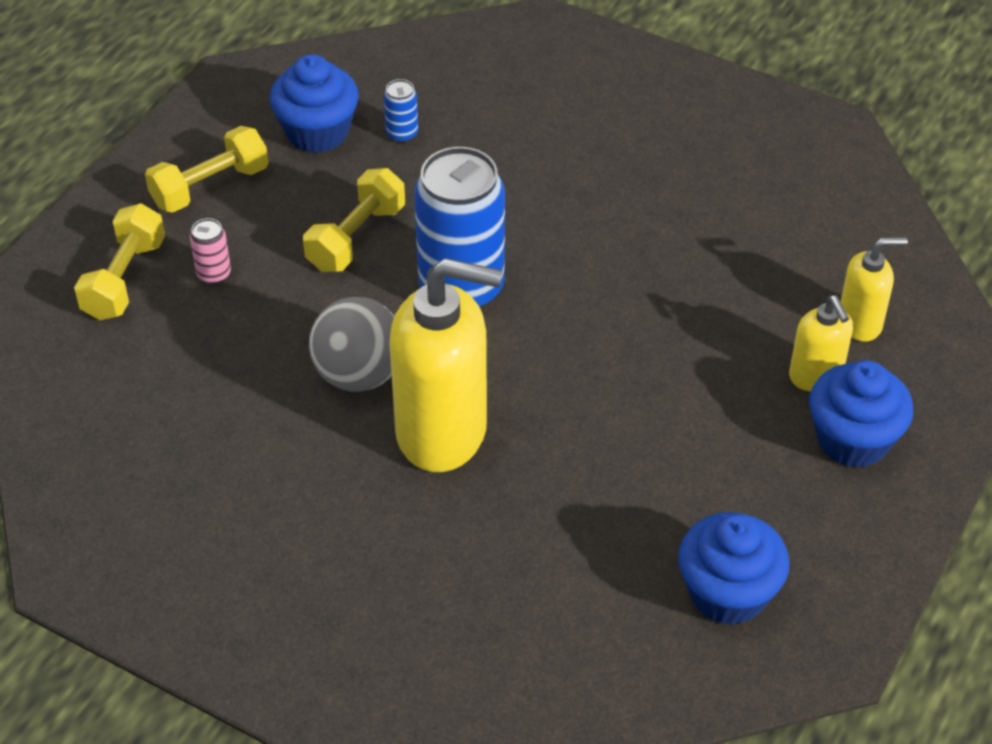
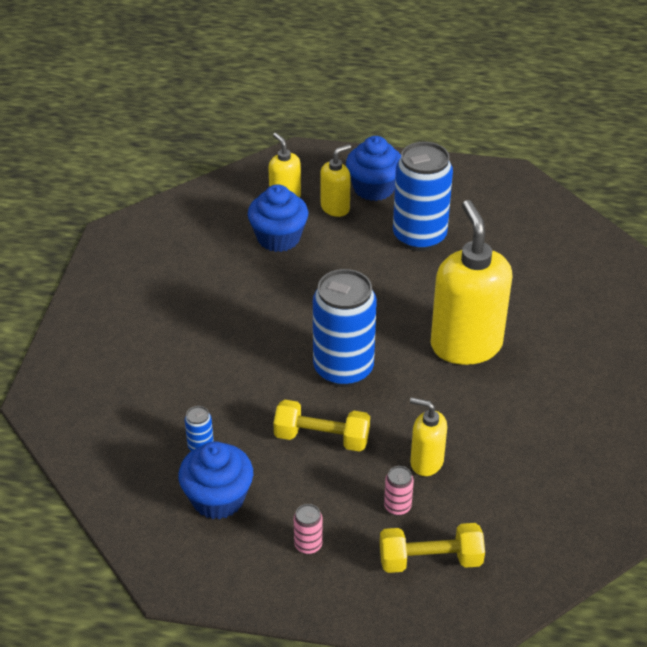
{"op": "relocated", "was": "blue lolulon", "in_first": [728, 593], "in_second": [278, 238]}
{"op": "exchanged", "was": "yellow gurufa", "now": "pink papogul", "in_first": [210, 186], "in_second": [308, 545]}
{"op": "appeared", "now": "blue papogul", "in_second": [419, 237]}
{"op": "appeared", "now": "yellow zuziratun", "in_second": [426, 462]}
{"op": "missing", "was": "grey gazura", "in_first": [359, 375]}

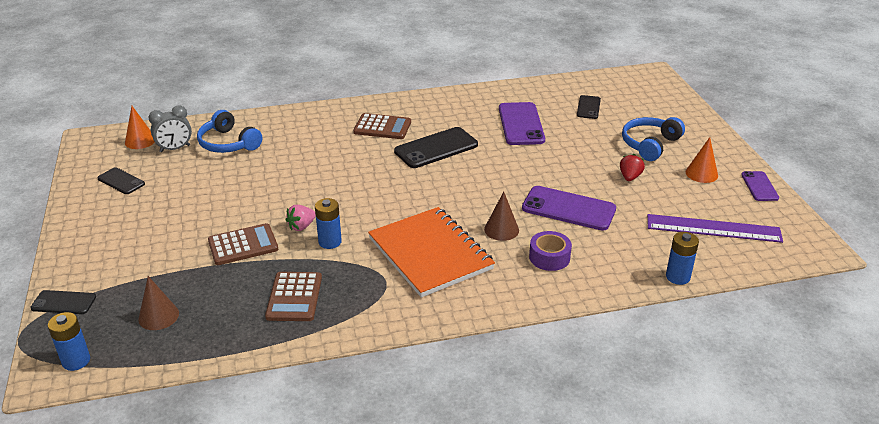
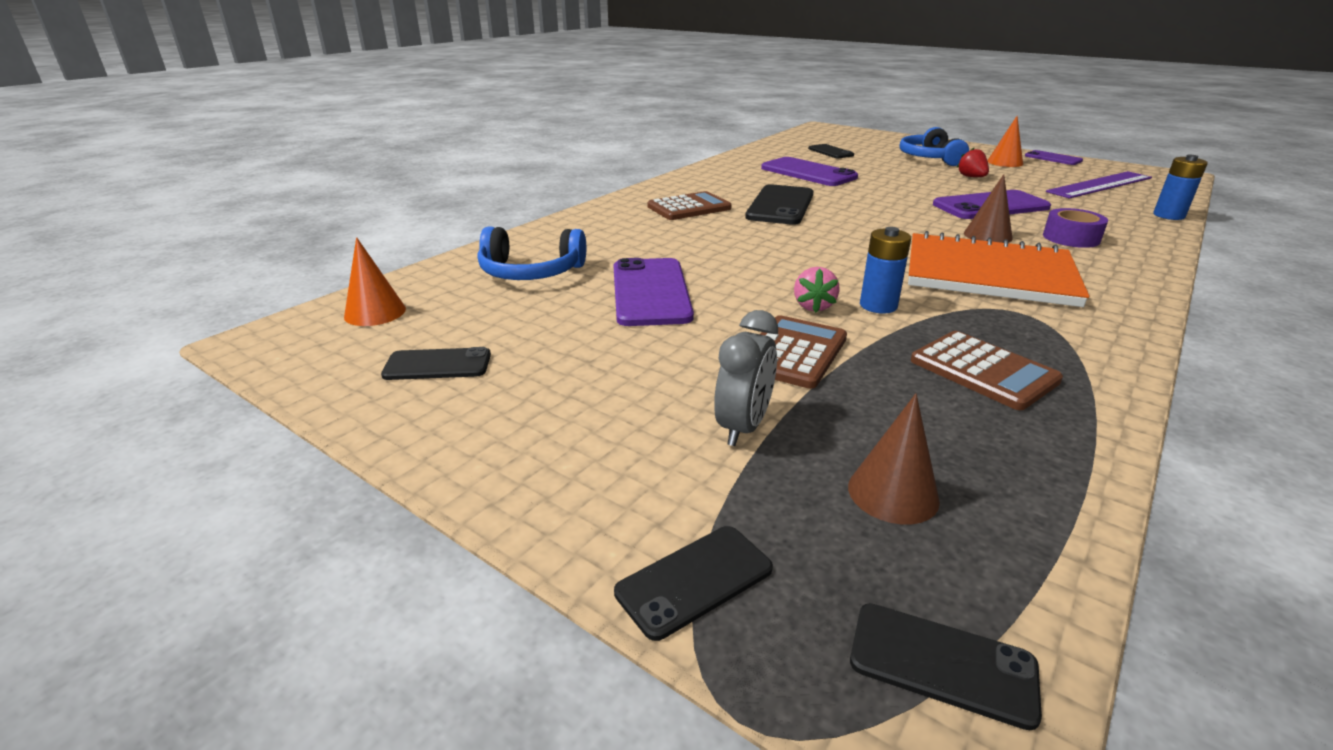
{"op": "appeared", "now": "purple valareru", "in_second": [650, 292]}
{"op": "relocated", "was": "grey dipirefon", "in_first": [175, 148], "in_second": [743, 427]}
{"op": "exchanged", "was": "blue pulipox", "now": "black valareru", "in_first": [76, 361], "in_second": [942, 663]}

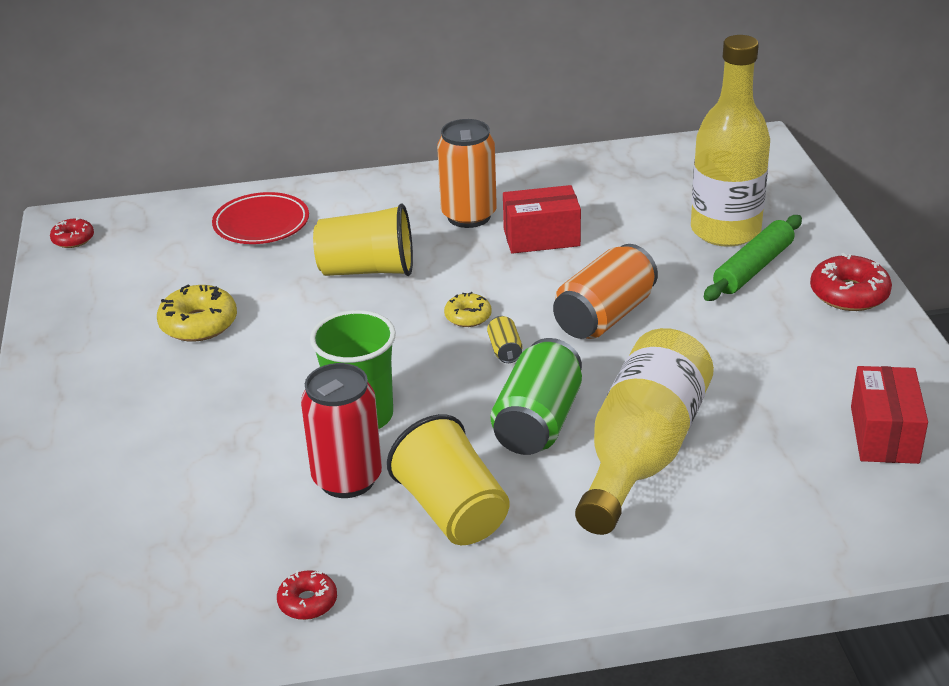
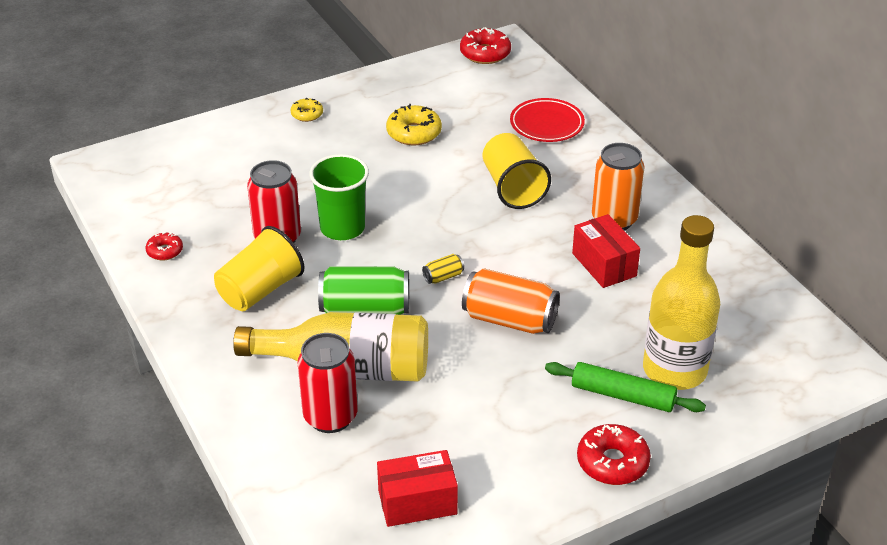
{"op": "relocated", "was": "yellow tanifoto", "in_first": [468, 316], "in_second": [307, 114]}
{"op": "appeared", "now": "red papogul", "in_second": [330, 417]}
{"op": "size", "was": "red tanifoto", "in_first": [73, 239], "in_second": [485, 53], "ratio": 1.68}

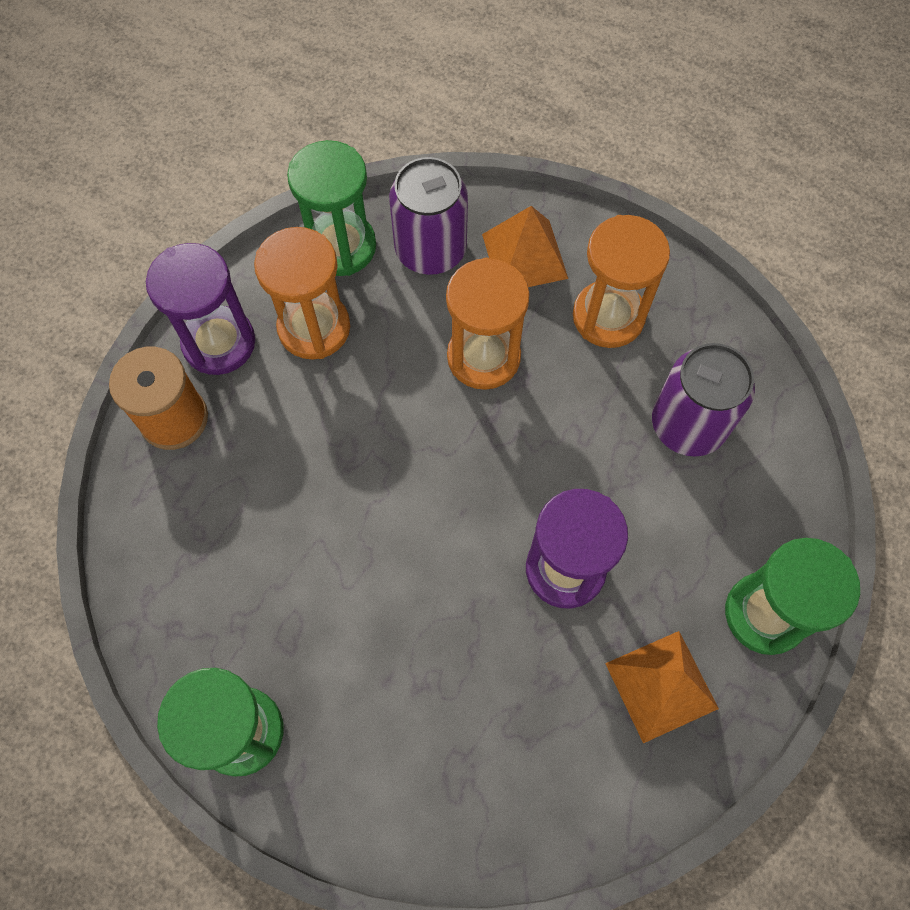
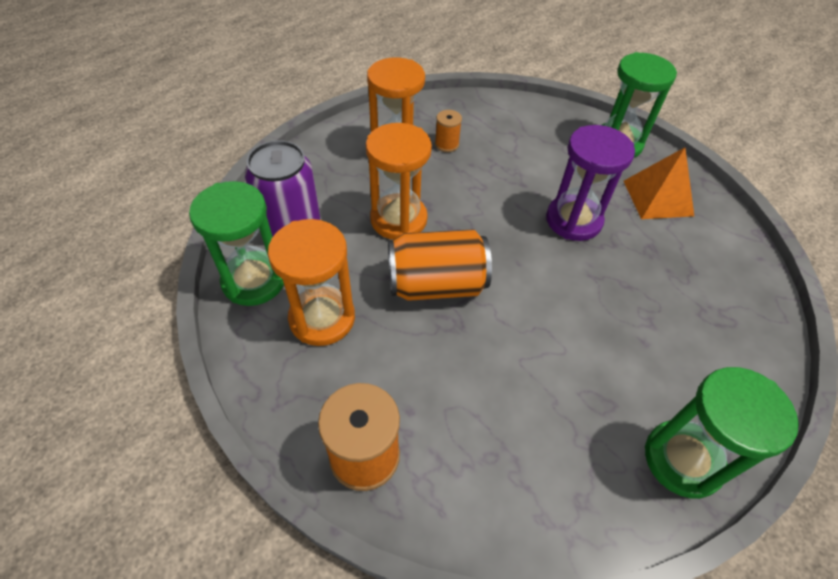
{"op": "appeared", "now": "orange papogul", "in_second": [436, 284]}
{"op": "appeared", "now": "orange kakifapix", "in_second": [446, 144]}
{"op": "missing", "was": "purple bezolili", "in_first": [219, 343]}
{"op": "missing", "was": "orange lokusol", "in_first": [524, 256]}
{"op": "missing", "was": "purple papogul", "in_first": [688, 424]}

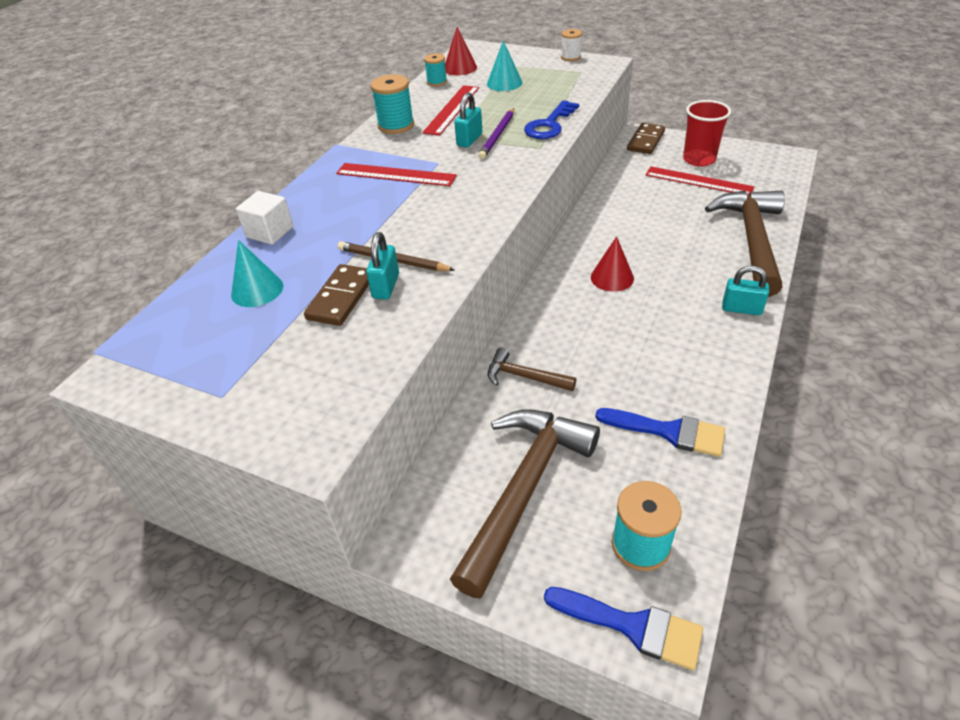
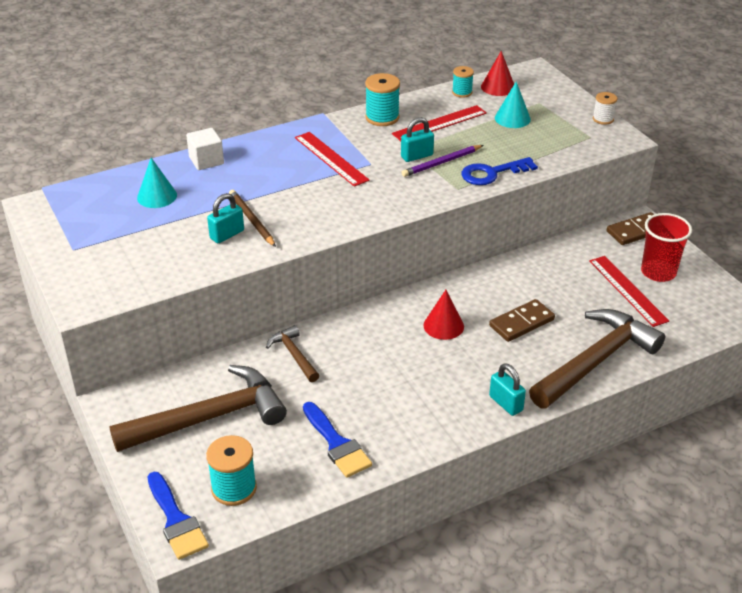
{"op": "relocated", "was": "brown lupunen", "in_first": [341, 297], "in_second": [521, 323]}

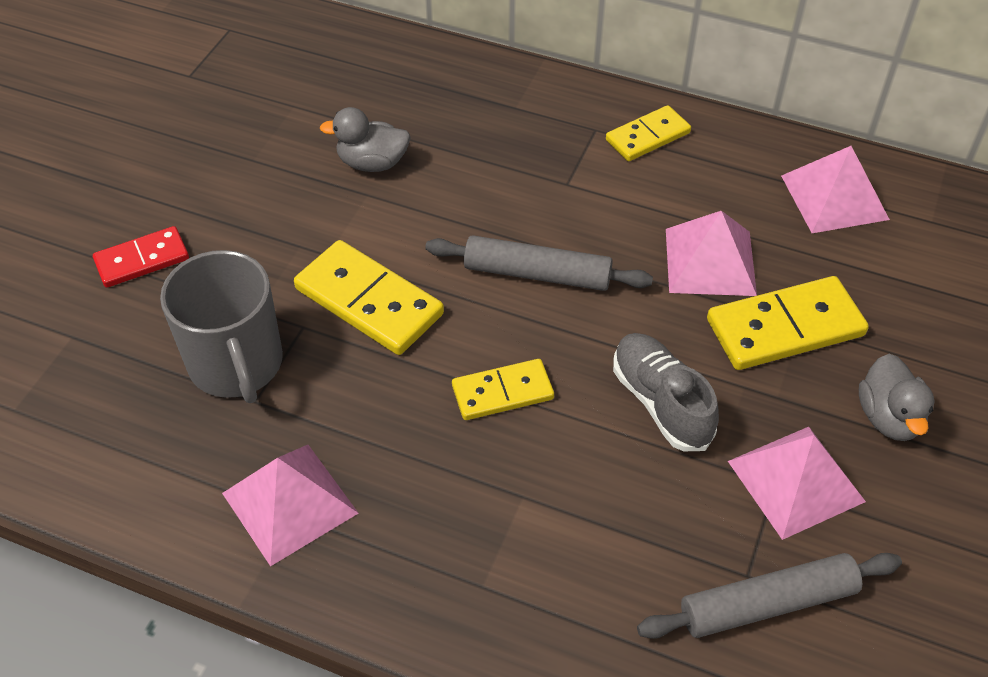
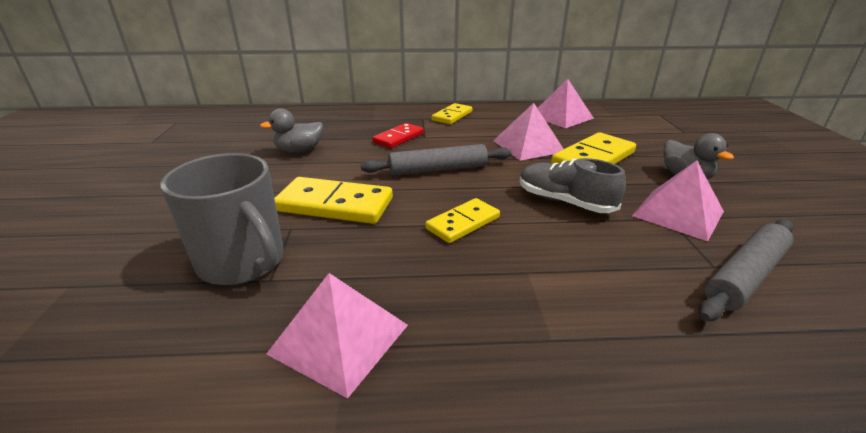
{"op": "relocated", "was": "red lupunen", "in_first": [142, 260], "in_second": [398, 138]}

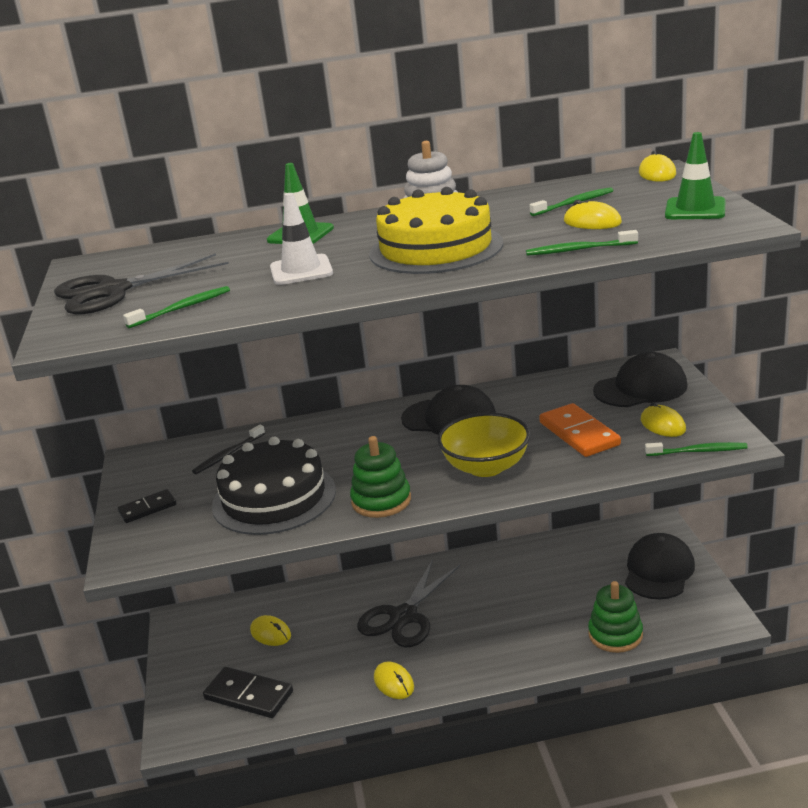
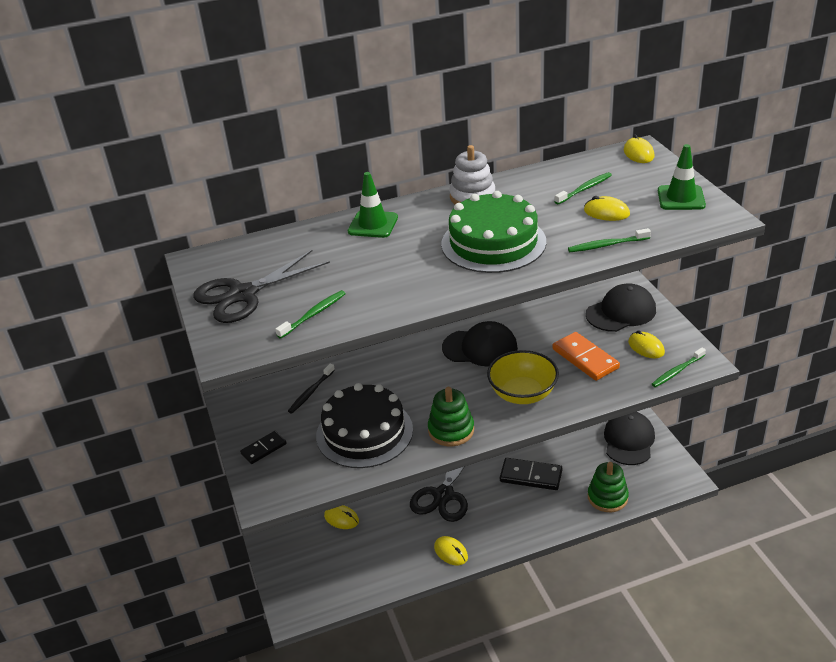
{"op": "colour", "was": "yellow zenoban", "now": "green zenoban", "in_first": [436, 248], "in_second": [493, 243]}
{"op": "relocated", "was": "black lupunen", "in_first": [249, 695], "in_second": [531, 476]}
{"op": "spun", "was": "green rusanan", "in_first": [698, 451], "in_second": [677, 371], "clockwise": 150}
{"op": "missing", "was": "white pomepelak", "in_first": [301, 270]}

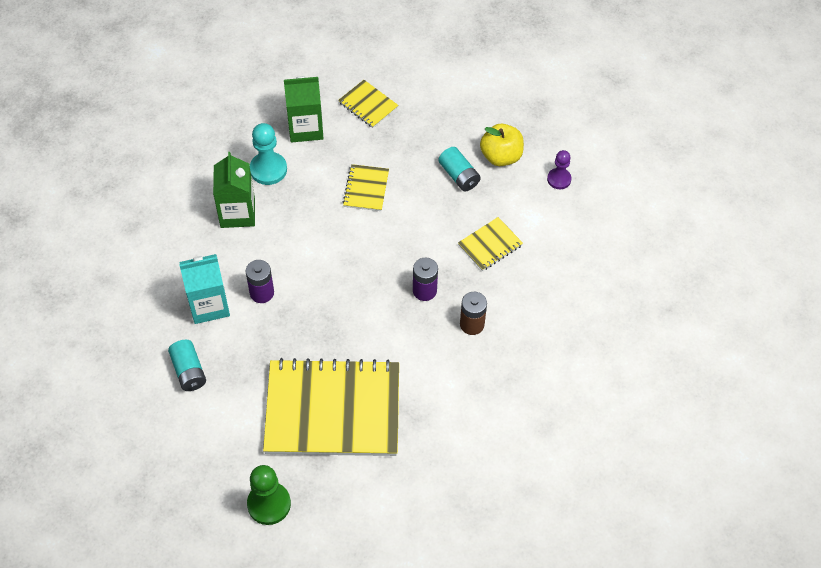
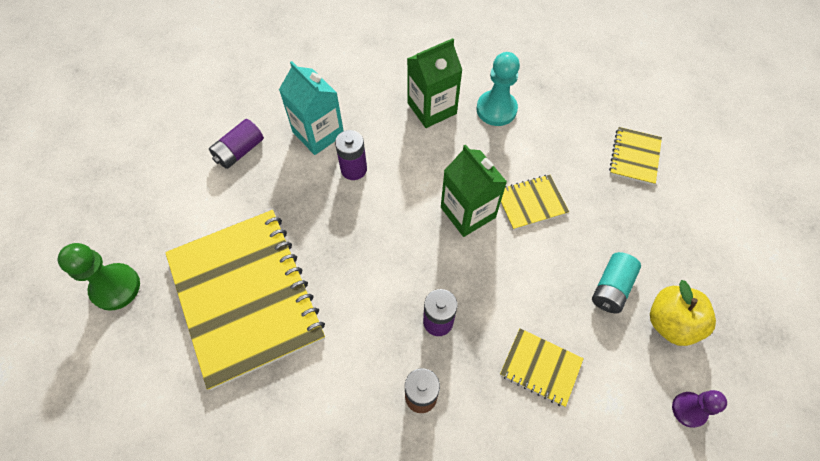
{"op": "colour", "was": "turquoise pulipox", "now": "purple pulipox", "in_first": [189, 371], "in_second": [239, 151]}
{"op": "relocated", "was": "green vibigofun", "in_first": [305, 128], "in_second": [468, 212]}

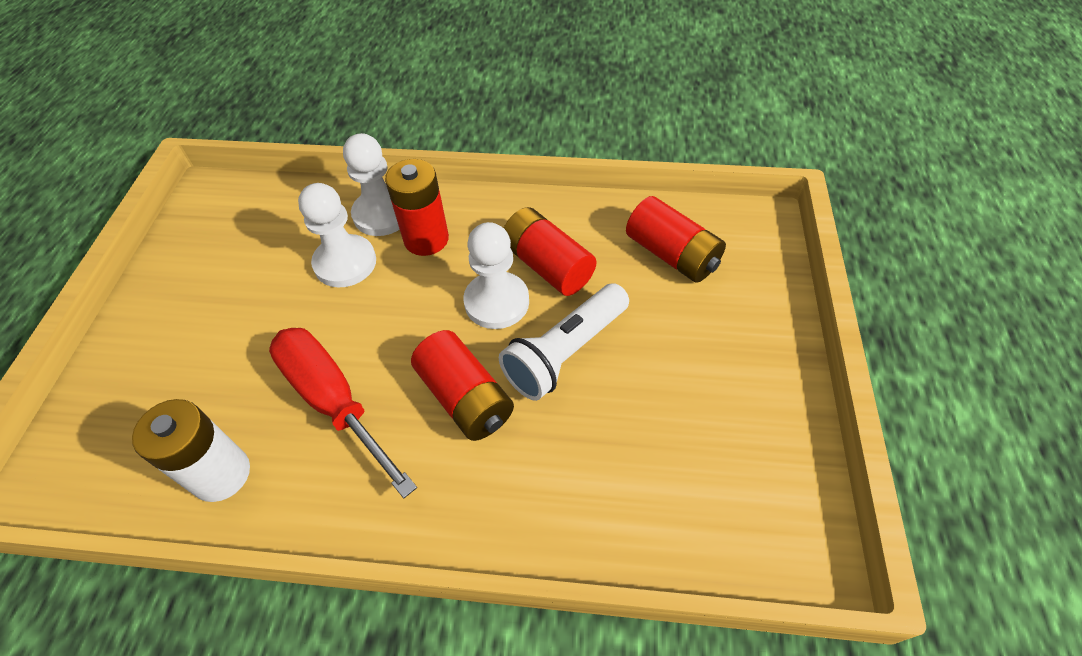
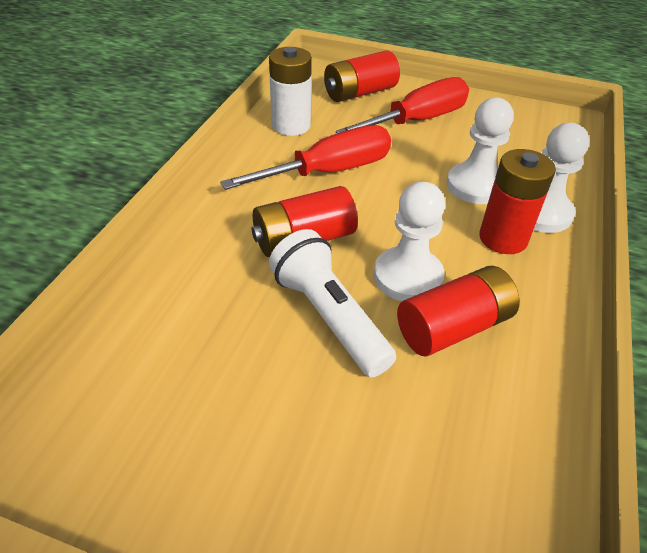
{"op": "relocated", "was": "red pulipox", "in_first": [671, 255], "in_second": [359, 93]}
{"op": "appeared", "now": "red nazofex", "in_second": [417, 121]}

